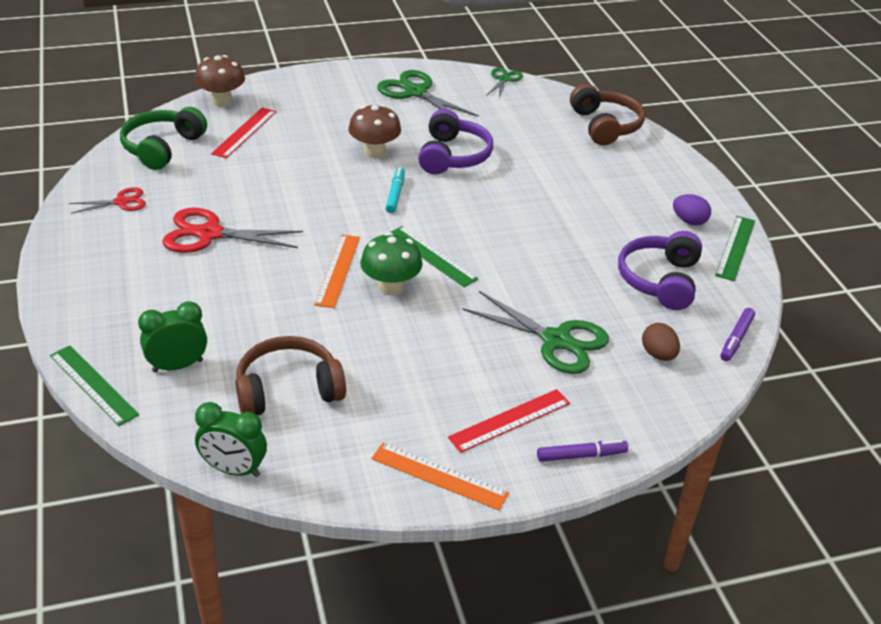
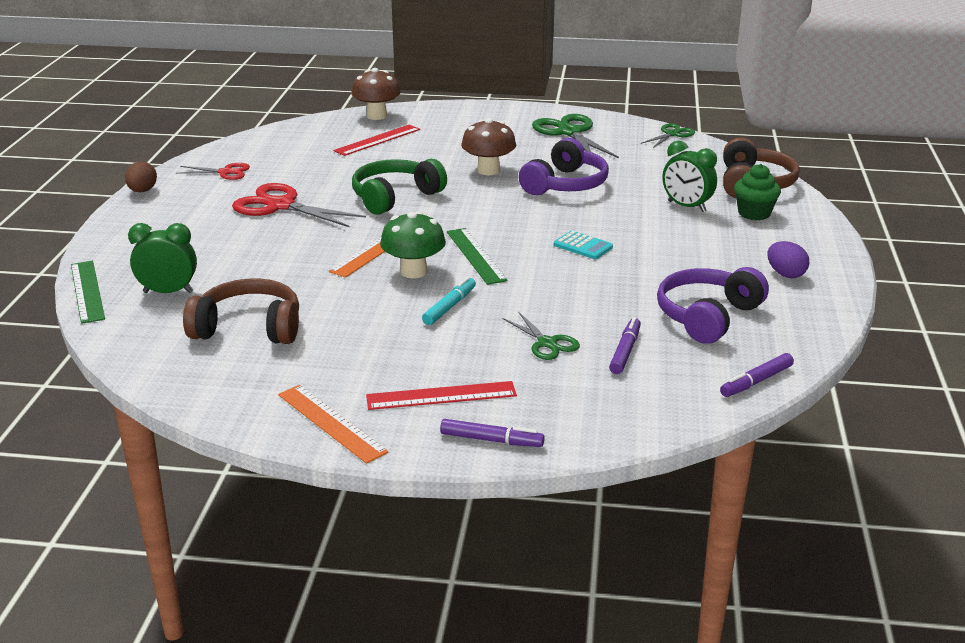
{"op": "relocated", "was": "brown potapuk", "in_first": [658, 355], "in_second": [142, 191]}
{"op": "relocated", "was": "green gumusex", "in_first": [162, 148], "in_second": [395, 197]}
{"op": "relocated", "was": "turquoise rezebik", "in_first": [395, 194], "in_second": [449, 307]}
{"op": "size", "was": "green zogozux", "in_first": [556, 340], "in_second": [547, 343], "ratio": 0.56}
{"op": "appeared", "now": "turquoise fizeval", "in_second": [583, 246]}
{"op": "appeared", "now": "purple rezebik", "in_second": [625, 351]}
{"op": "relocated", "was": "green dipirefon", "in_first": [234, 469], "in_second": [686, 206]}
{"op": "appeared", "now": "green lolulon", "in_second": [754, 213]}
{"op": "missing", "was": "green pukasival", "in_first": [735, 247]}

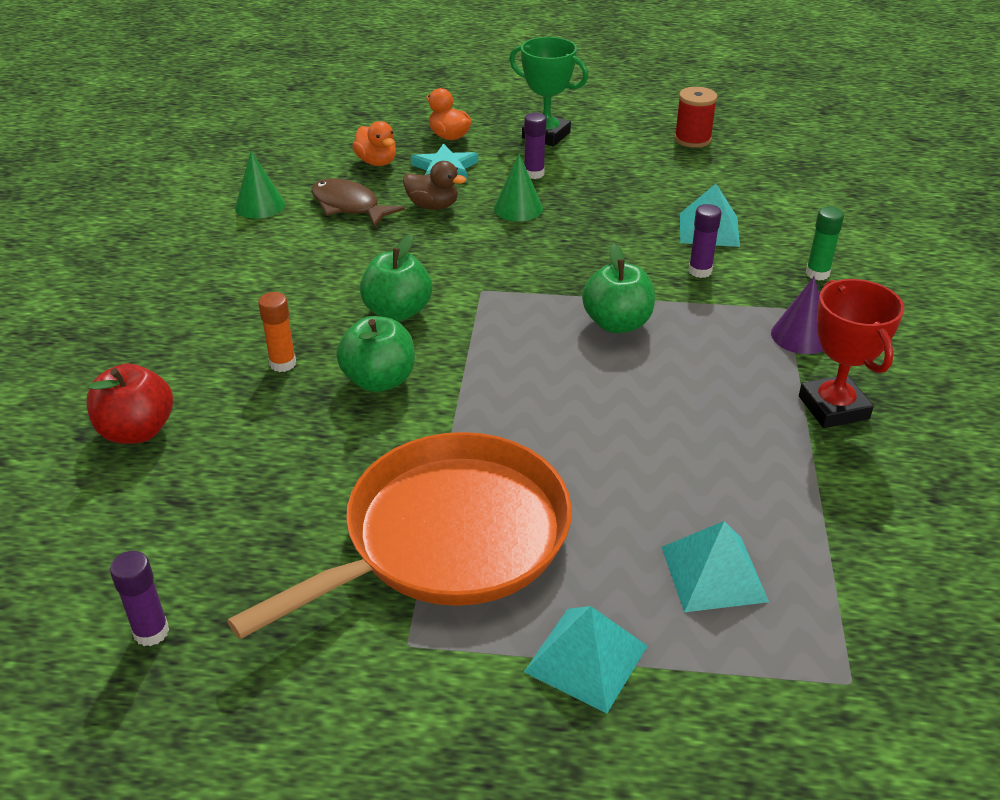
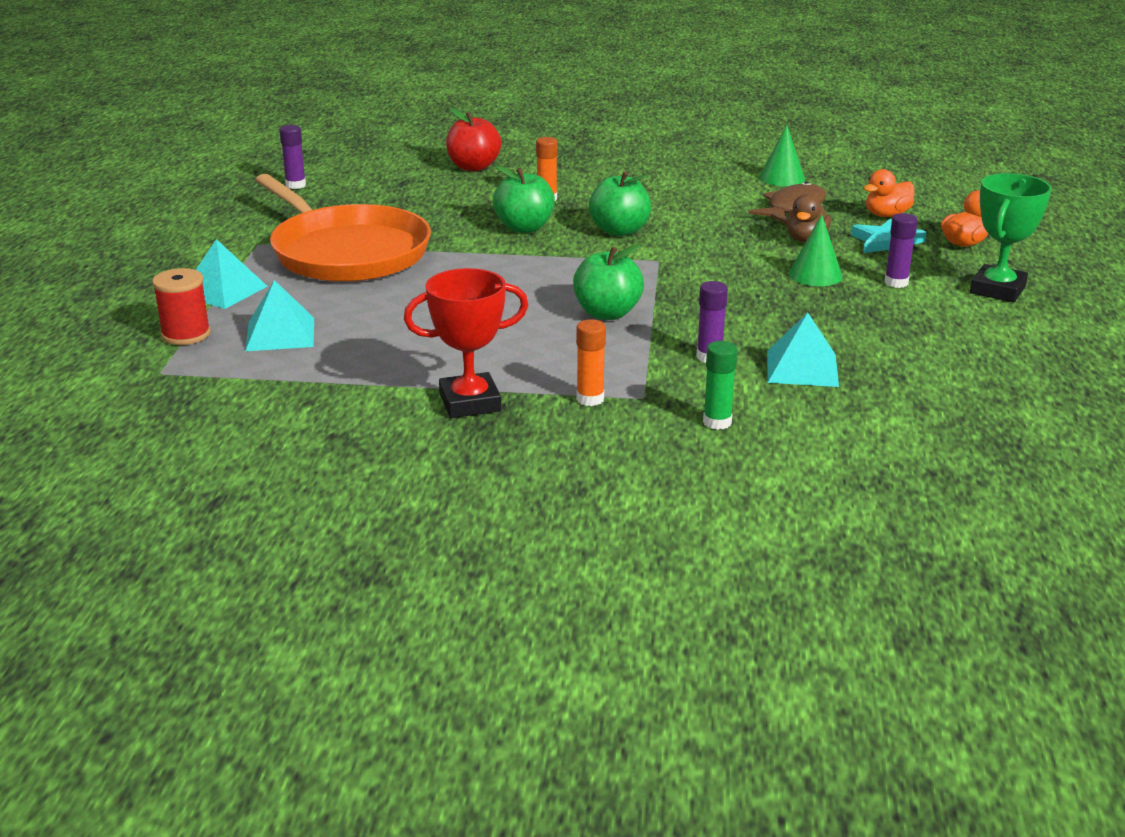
{"op": "relocated", "was": "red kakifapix", "in_first": [692, 139], "in_second": [186, 334]}
{"op": "exchanged", "was": "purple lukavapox", "now": "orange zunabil", "in_first": [800, 336], "in_second": [590, 399]}

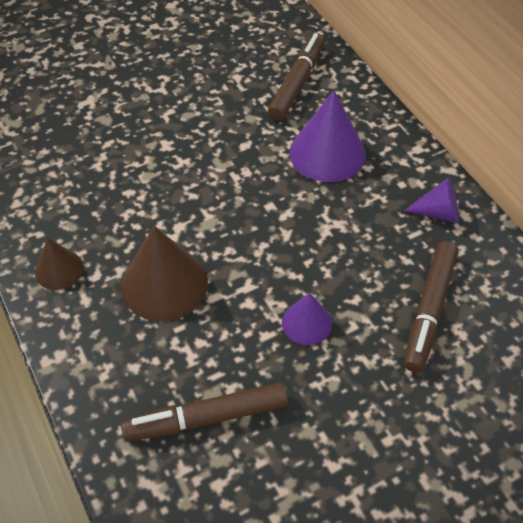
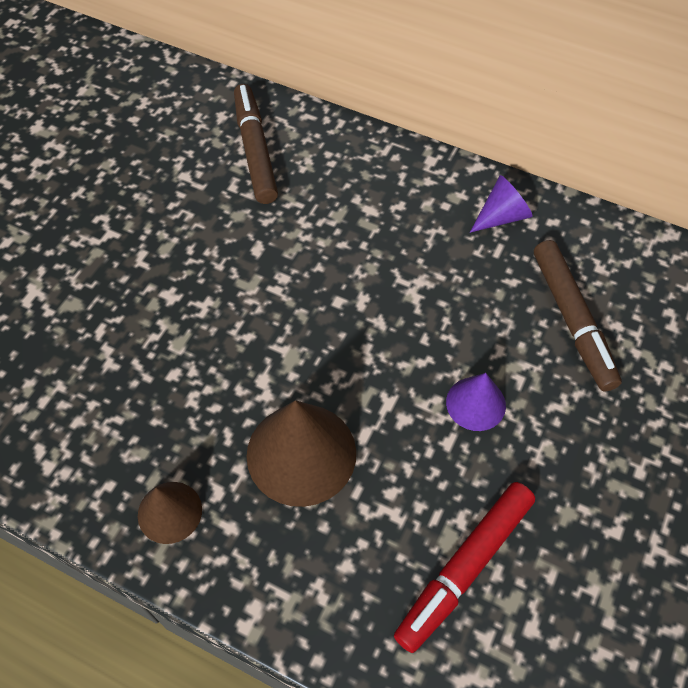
{"op": "colour", "was": "brown rezebik", "now": "red rezebik", "in_first": [207, 418], "in_second": [464, 568]}
{"op": "missing", "was": "purple lukavapox", "in_first": [327, 153]}

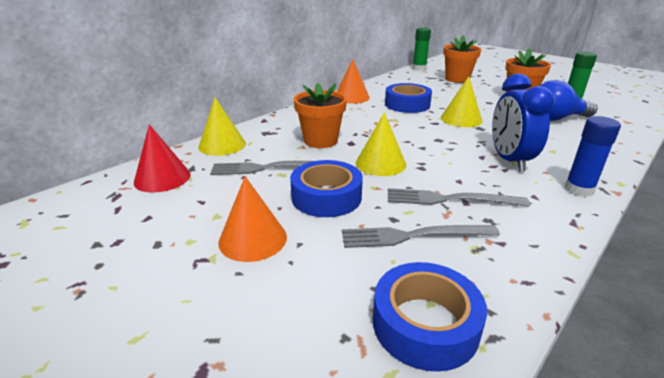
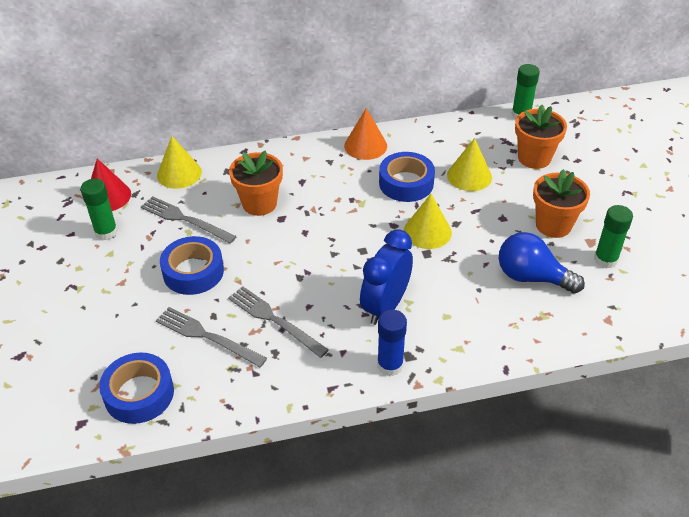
{"op": "appeared", "now": "green zunabil", "in_second": [106, 232]}
{"op": "relocated", "was": "yellow lukavapox", "in_first": [380, 163], "in_second": [469, 176]}
{"op": "missing", "was": "orange lukavapox", "in_first": [253, 239]}

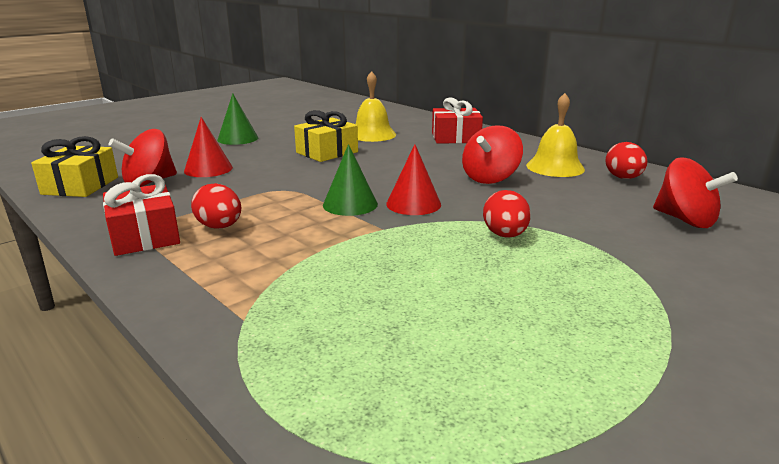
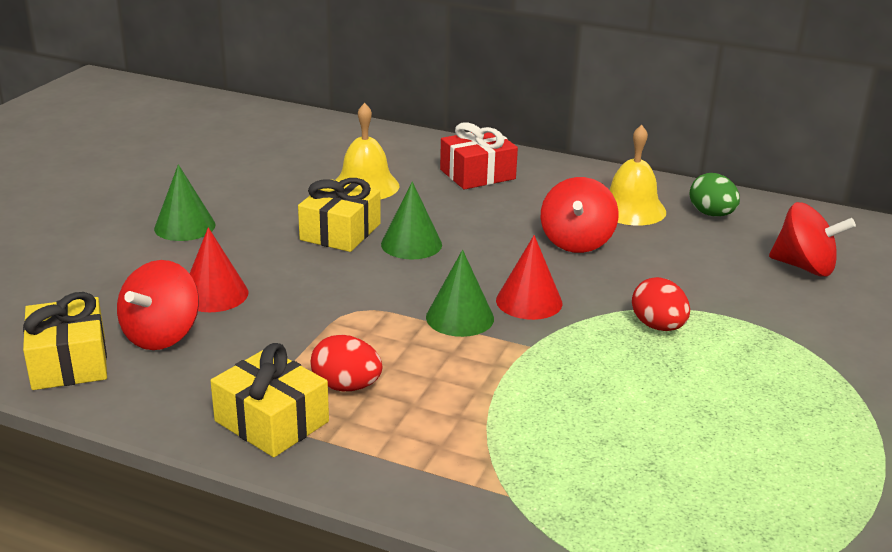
{"op": "colour", "was": "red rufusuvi", "now": "yellow rufusuvi", "in_first": [144, 236], "in_second": [271, 421]}
{"op": "appeared", "now": "green lukavapox", "in_second": [411, 244]}
{"op": "colour", "was": "red potapuk", "now": "green potapuk", "in_first": [623, 178], "in_second": [711, 214]}

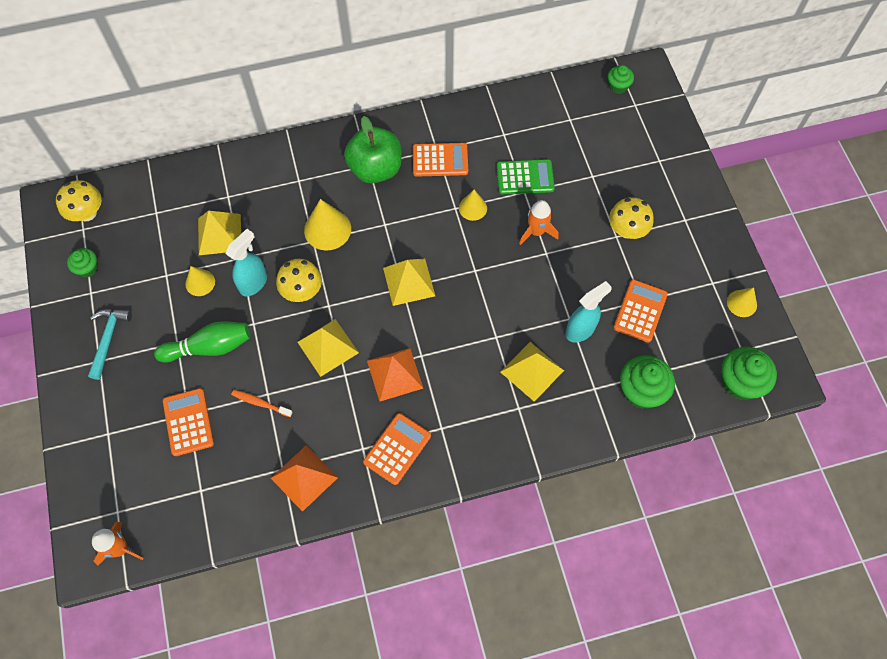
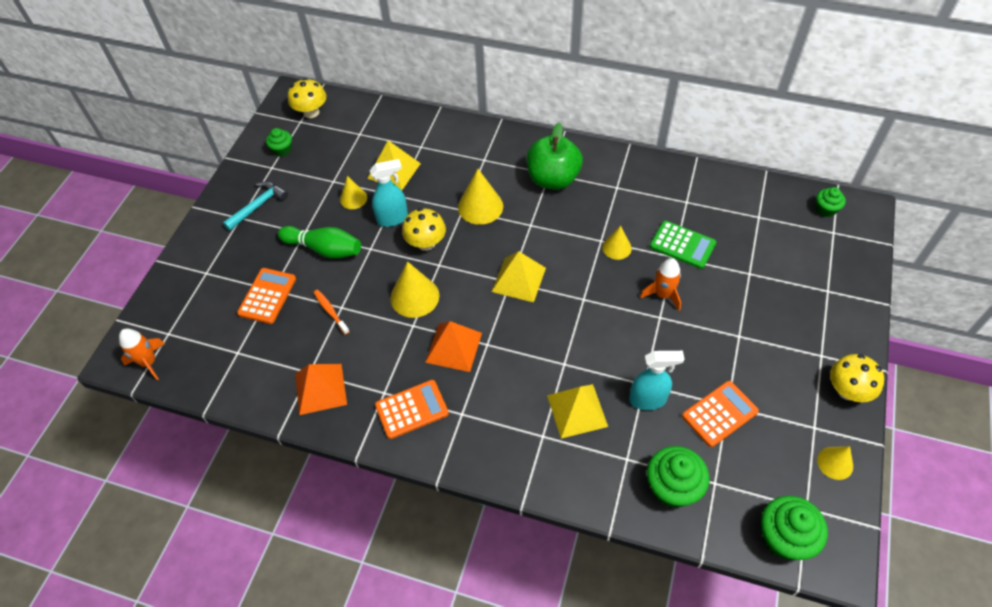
{"op": "exchanged", "was": "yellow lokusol", "now": "yellow lukavapox", "in_first": [328, 347], "in_second": [414, 297]}
{"op": "relocated", "was": "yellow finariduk", "in_first": [627, 230], "in_second": [847, 390]}
{"op": "missing", "was": "orange fizeval", "in_first": [440, 160]}

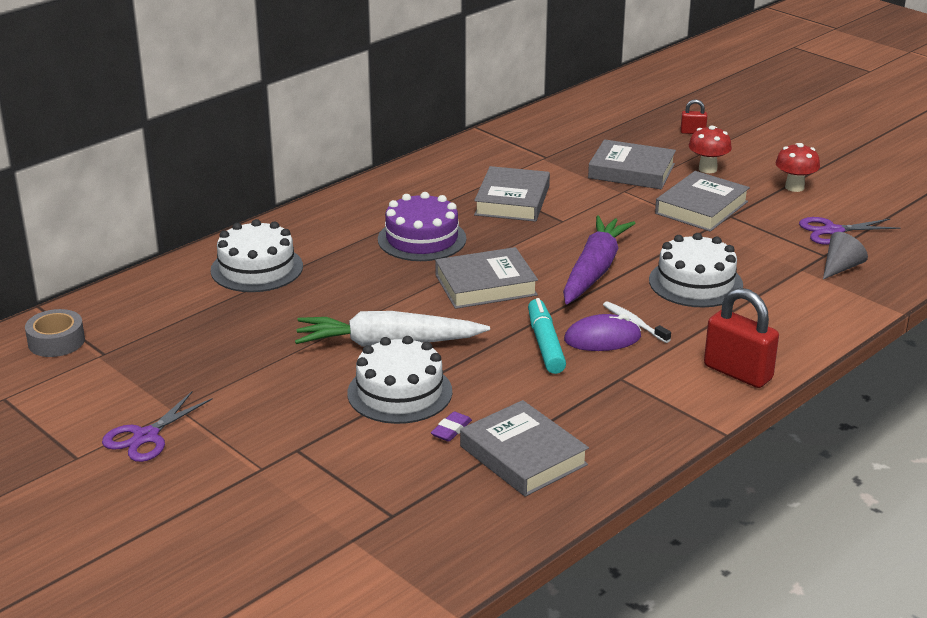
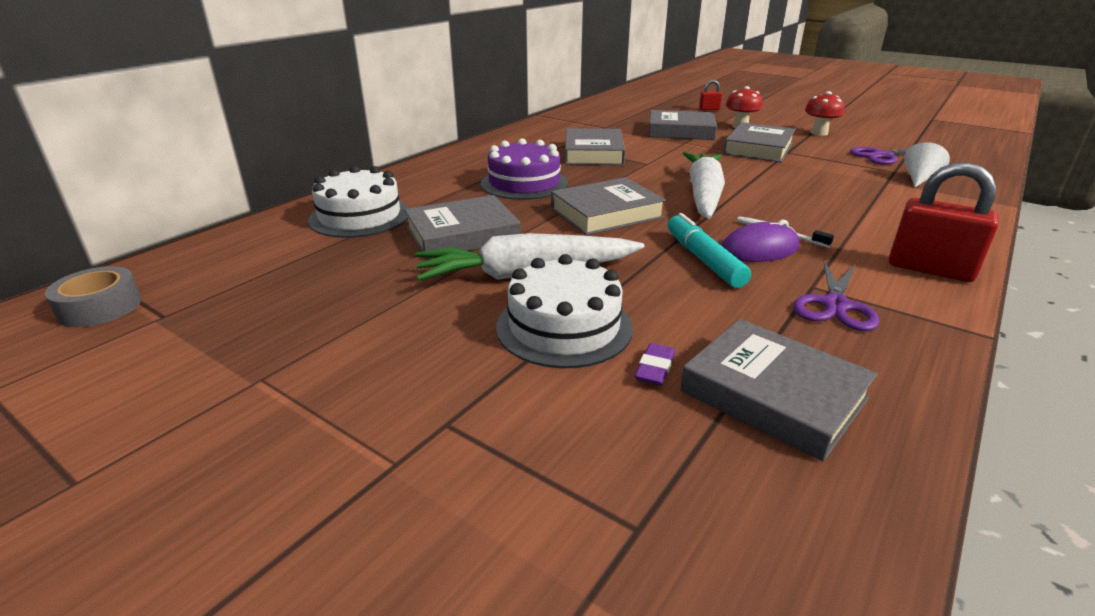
{"op": "appeared", "now": "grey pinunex", "in_second": [462, 234]}
{"op": "colour", "was": "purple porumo", "now": "white porumo", "in_first": [594, 270], "in_second": [703, 195]}
{"op": "relocated", "was": "purple zogozux", "in_first": [146, 436], "in_second": [835, 305]}
{"op": "colour", "was": "grey lukavapox", "now": "white lukavapox", "in_first": [840, 267], "in_second": [919, 178]}
{"op": "missing", "was": "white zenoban", "in_first": [695, 283]}

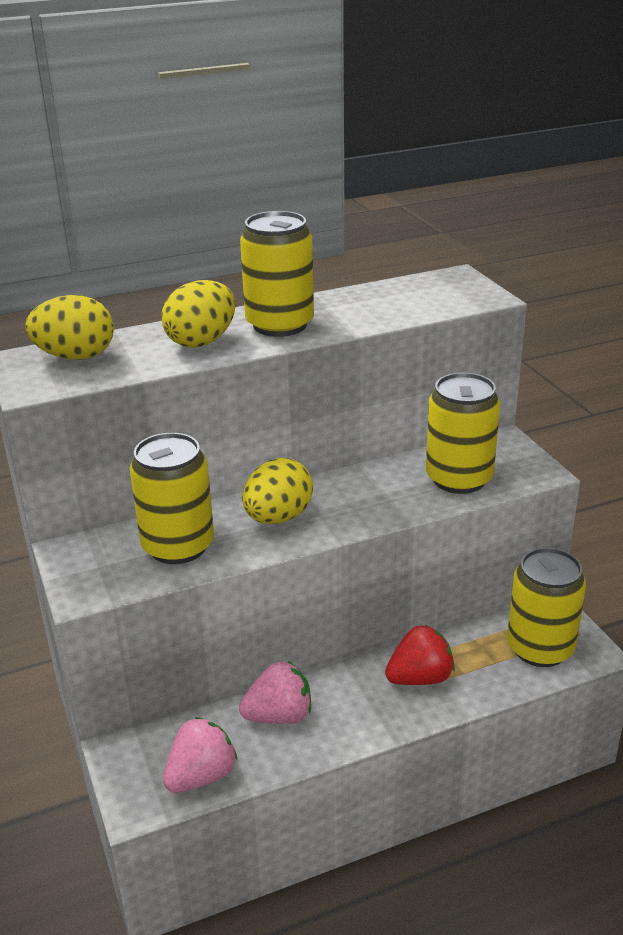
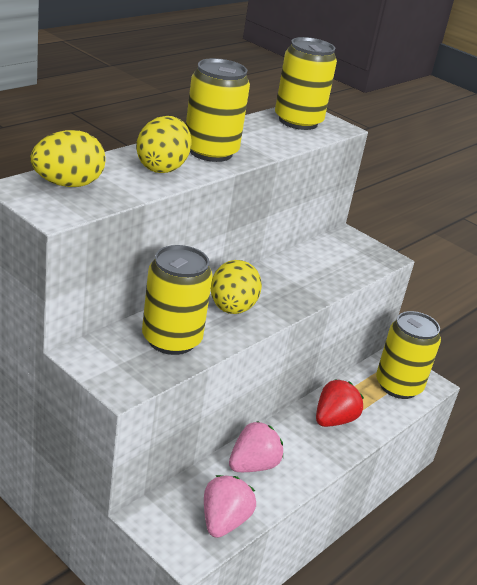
{"op": "relocated", "was": "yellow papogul", "in_first": [459, 479], "in_second": [298, 121]}

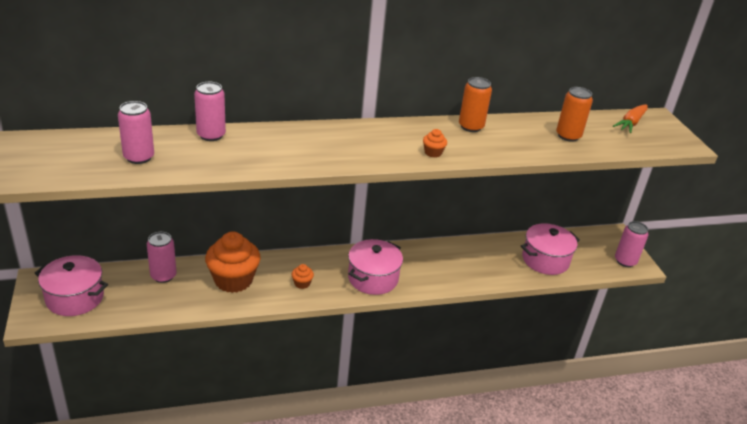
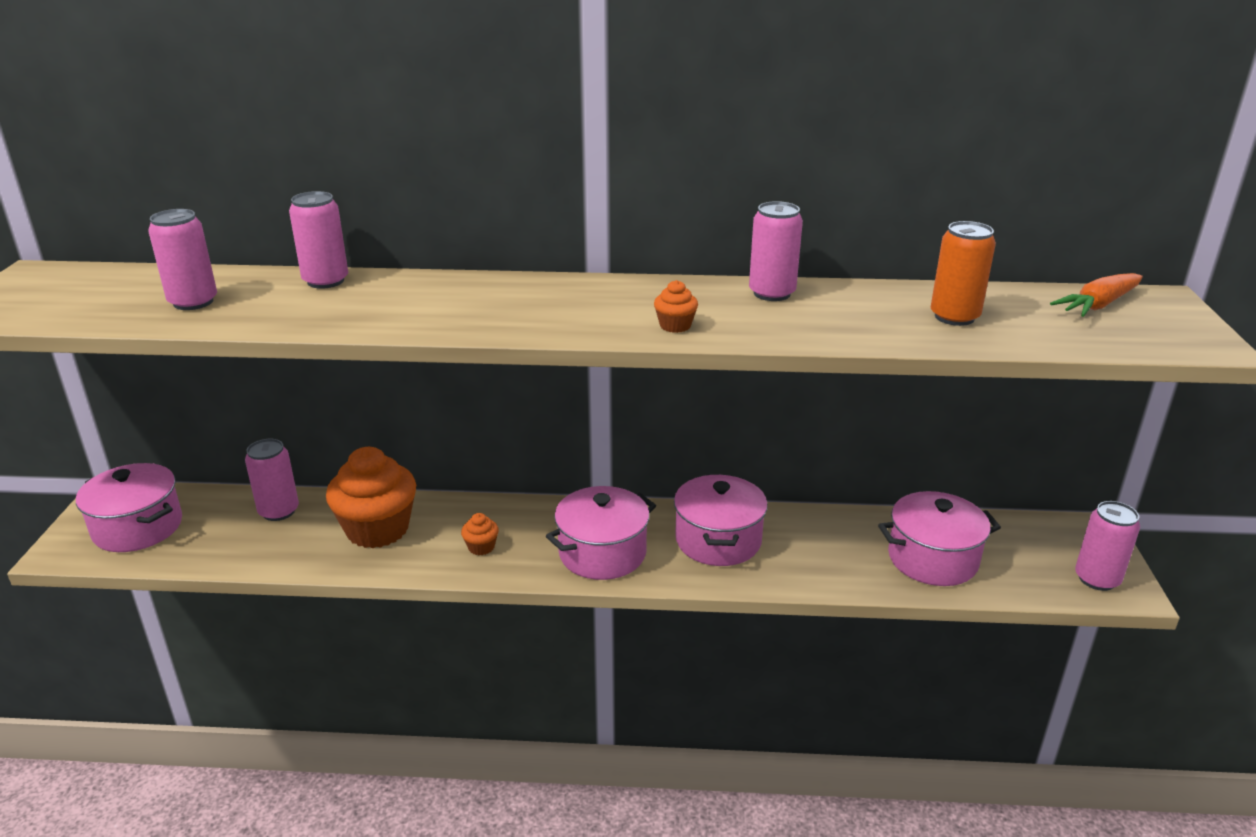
{"op": "appeared", "now": "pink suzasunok", "in_second": [718, 540]}
{"op": "colour", "was": "orange papogul", "now": "pink papogul", "in_first": [471, 126], "in_second": [772, 293]}

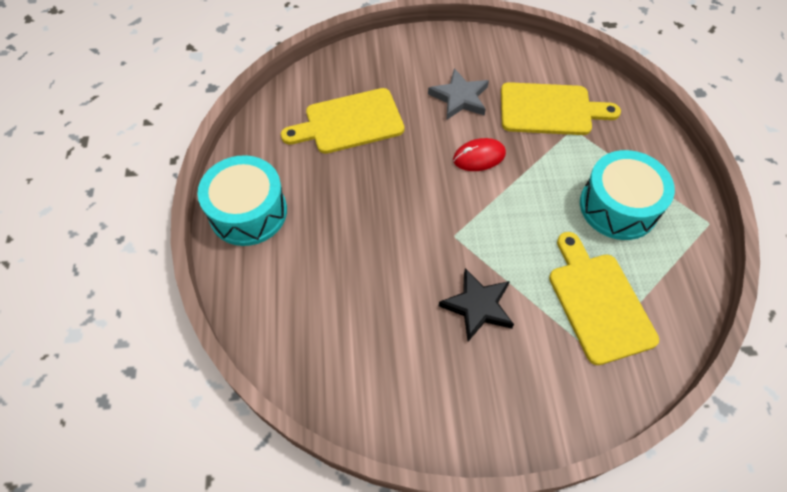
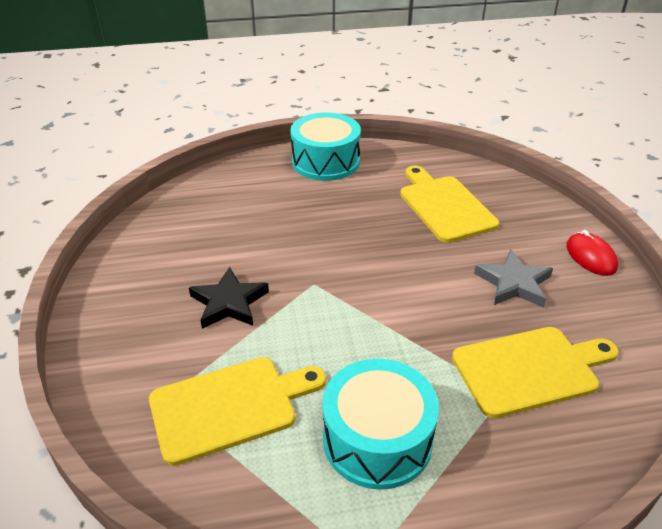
{"op": "spun", "was": "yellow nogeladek", "in_first": [550, 110], "in_second": [530, 370], "clockwise": -105}
{"op": "relocated", "was": "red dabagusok", "in_first": [479, 157], "in_second": [590, 257]}

